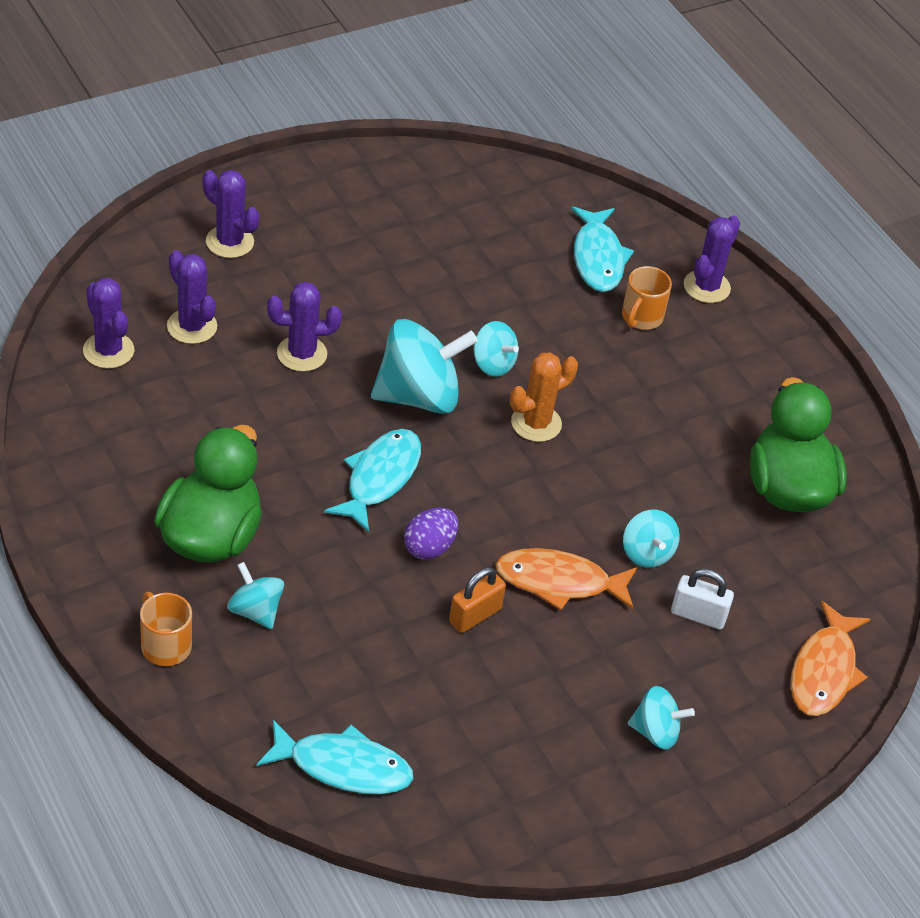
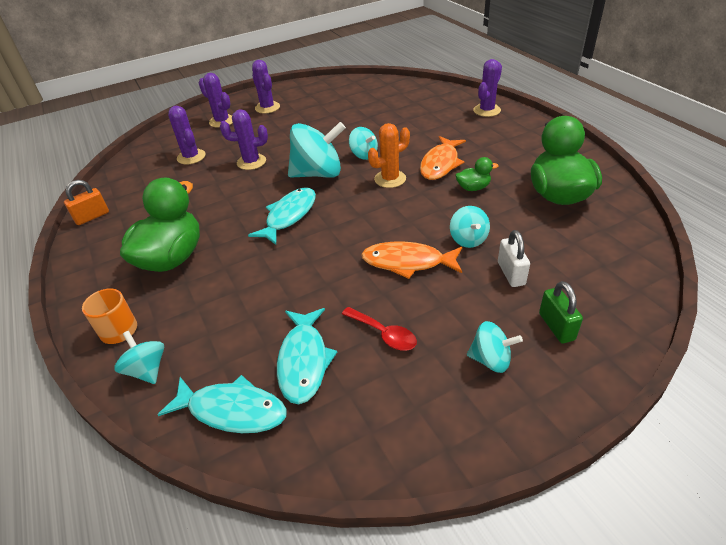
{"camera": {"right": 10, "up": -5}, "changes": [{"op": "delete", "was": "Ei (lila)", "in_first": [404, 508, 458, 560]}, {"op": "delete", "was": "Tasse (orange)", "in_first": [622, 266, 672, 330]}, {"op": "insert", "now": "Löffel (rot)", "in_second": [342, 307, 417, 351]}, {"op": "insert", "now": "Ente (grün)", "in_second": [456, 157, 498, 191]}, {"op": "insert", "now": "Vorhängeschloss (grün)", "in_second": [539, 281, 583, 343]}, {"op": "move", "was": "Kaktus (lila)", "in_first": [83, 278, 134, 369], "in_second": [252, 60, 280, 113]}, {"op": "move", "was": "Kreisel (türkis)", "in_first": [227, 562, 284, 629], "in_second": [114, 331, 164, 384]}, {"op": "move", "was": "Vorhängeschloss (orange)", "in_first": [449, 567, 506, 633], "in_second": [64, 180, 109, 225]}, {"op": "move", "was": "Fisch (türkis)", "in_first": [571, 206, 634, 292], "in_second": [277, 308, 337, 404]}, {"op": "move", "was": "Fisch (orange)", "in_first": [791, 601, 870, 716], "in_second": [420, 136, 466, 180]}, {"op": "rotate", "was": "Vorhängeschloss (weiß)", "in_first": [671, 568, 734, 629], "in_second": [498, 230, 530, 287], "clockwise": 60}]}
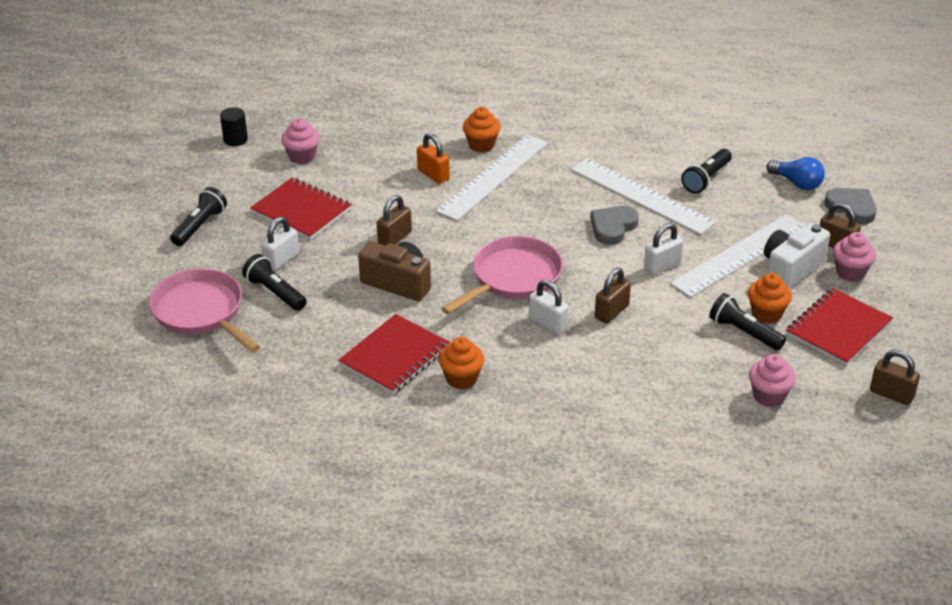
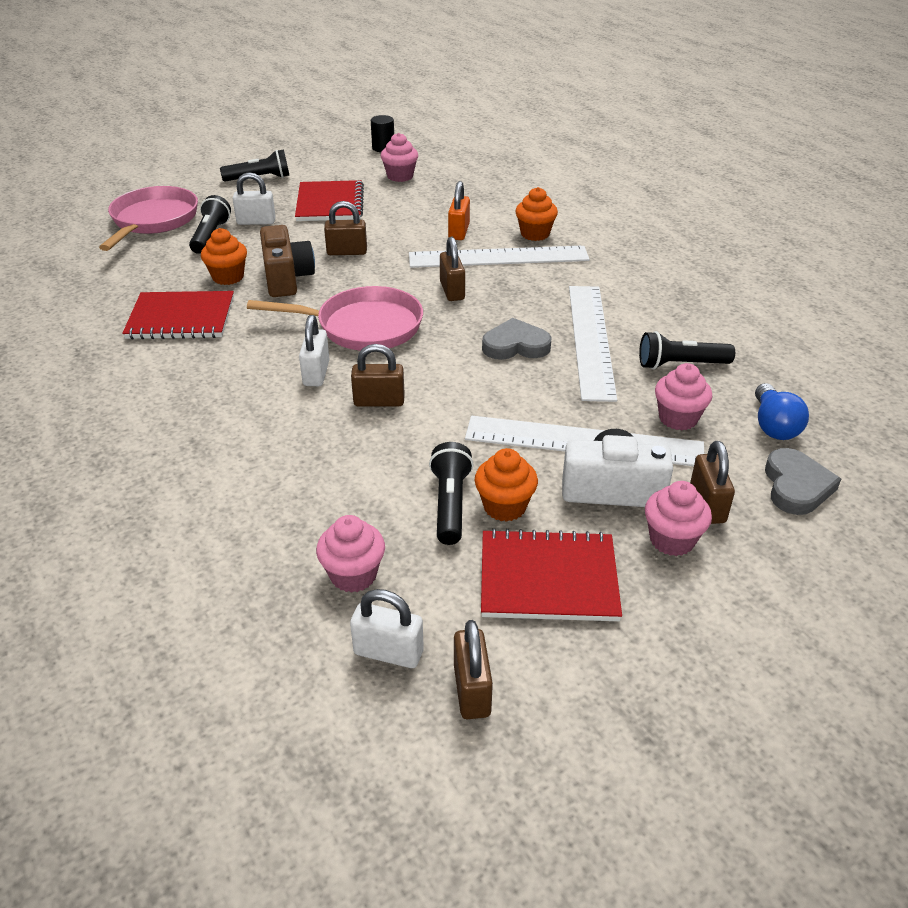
{"camera": {"right": 50, "up": 0}, "changes": [{"op": "insert", "now": "Vorhängeschloss (braun)", "in_second": [440, 237, 465, 301]}, {"op": "insert", "now": "Muffin (rosa)", "in_second": [655, 363, 712, 430]}, {"op": "move", "was": "Muffin (orange)", "in_first": [439, 337, 484, 390], "in_second": [201, 228, 247, 285]}, {"op": "move", "was": "Vorhängeschloss (weiß)", "in_first": [644, 223, 684, 275], "in_second": [350, 589, 424, 668]}]}
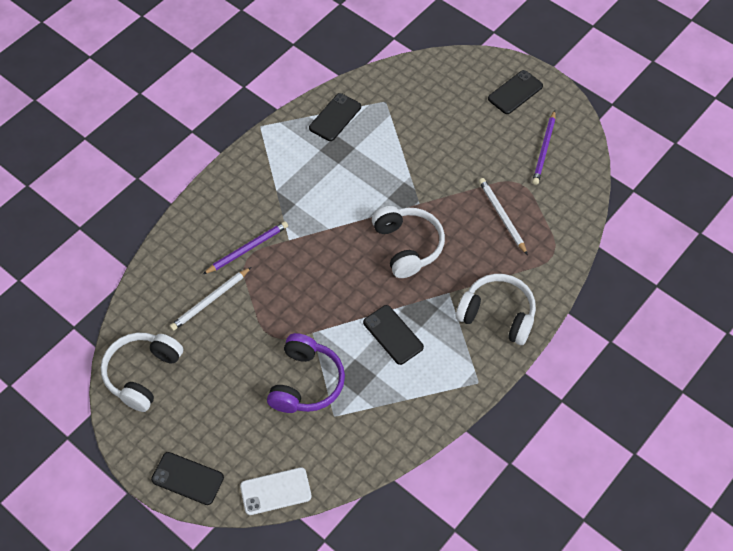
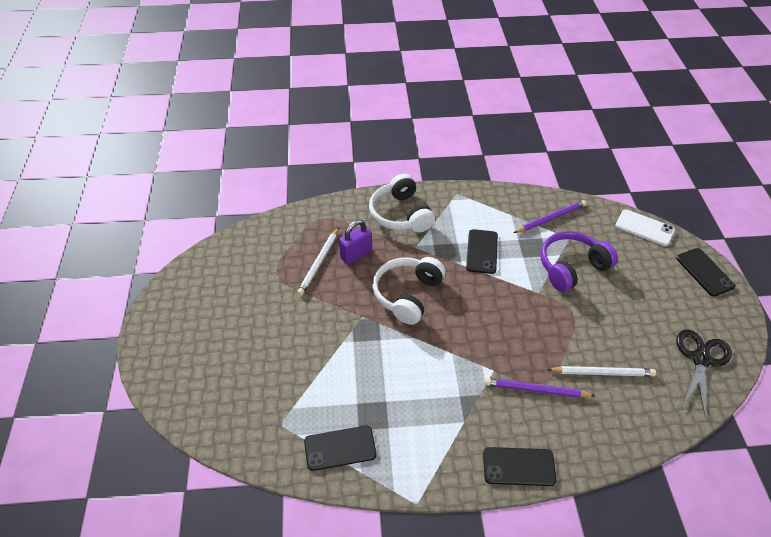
{"camera": {"right": -135, "up": -10}, "changes": [{"op": "insert", "now": "Vorhängeschloss (lila)", "in_second": [339, 220, 372, 265]}, {"op": "move", "was": "Handy (schwarz)", "in_first": [488, 70, 543, 114], "in_second": [483, 447, 557, 486]}, {"op": "move", "was": "Bleistift (lila)", "in_first": [532, 110, 556, 185], "in_second": [514, 200, 587, 233]}, {"op": "replace", "was": "Kopfhörer (weiß)", "now": "Schere (schwarz)", "in_first": [101, 333, 183, 412], "in_second": [676, 329, 732, 419]}]}
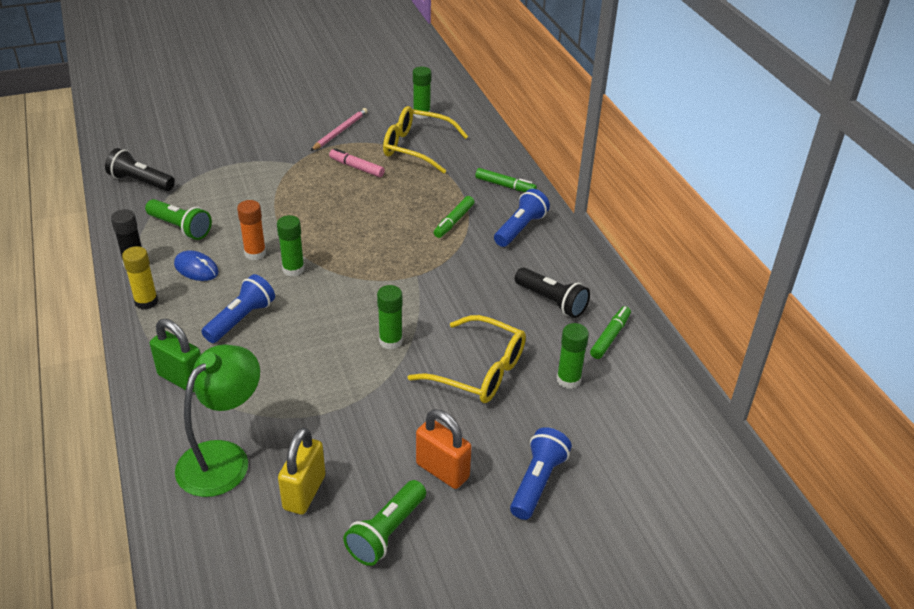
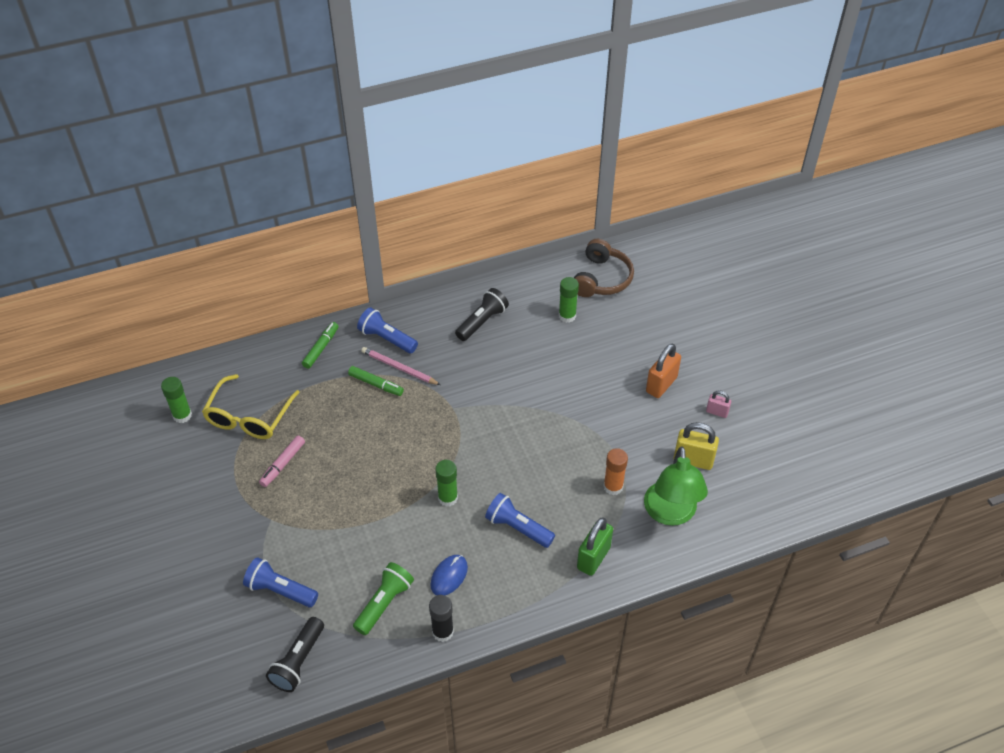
{"camera": {"right": -90, "up": 10}, "changes": [{"op": "delete", "was": "Klebestift (gelb)", "in_first": [122, 246, 158, 309]}, {"op": "delete", "was": "Klebestift (grün)", "in_first": [377, 285, 403, 350]}, {"op": "delete", "was": "Brille (gelb)", "in_first": [408, 315, 526, 403]}, {"op": "delete", "was": "Filzstift (grün)", "in_first": [590, 306, 631, 359]}, {"op": "insert", "now": "Kopfhörer (braun)", "in_second": [574, 239, 634, 297]}, {"op": "move", "was": "Klebestift (orange)", "in_first": [237, 200, 266, 260], "in_second": [603, 448, 628, 495]}, {"op": "move", "was": "Bleistift (rosa)", "in_first": [311, 108, 368, 151], "in_second": [361, 347, 440, 385]}, {"op": "move", "was": "Taschenlampe (blau)", "in_first": [510, 427, 572, 520], "in_second": [243, 557, 318, 607]}, {"op": "replace", "was": "Taschenlampe (grün)", "now": "Vorhängeschloss (rosa)", "in_first": [343, 480, 426, 566], "in_second": [706, 390, 731, 418]}, {"op": "rotate", "was": "Lampe (grün)", "in_first": [175, 344, 260, 497], "in_second": [644, 446, 708, 526], "clockwise": -120}]}
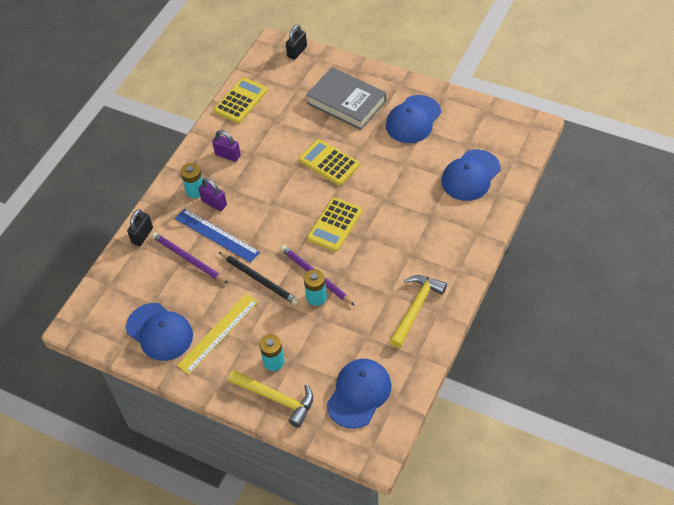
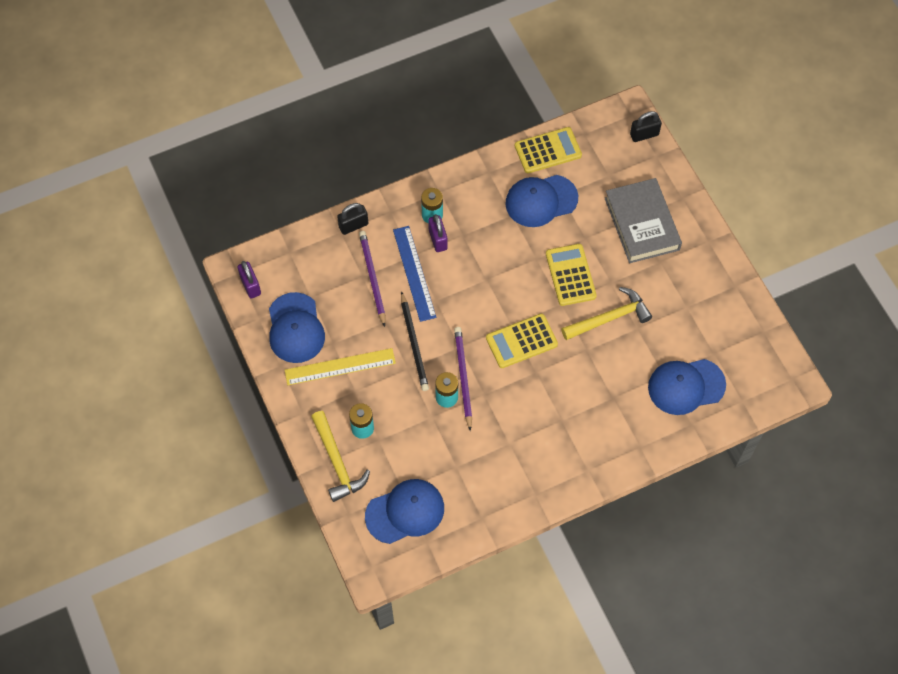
{"camera": {"right": 35, "up": 10}, "changes": [{"op": "move", "was": "Vorhängeschloss (lila)", "in_first": [212, 130, 241, 162], "in_second": [237, 261, 261, 298]}, {"op": "move", "was": "Kappe (blau)", "in_first": [386, 95, 441, 143], "in_second": [505, 175, 578, 227]}, {"op": "move", "was": "Hammer (gelb)", "in_first": [389, 275, 447, 348], "in_second": [561, 287, 652, 340]}]}
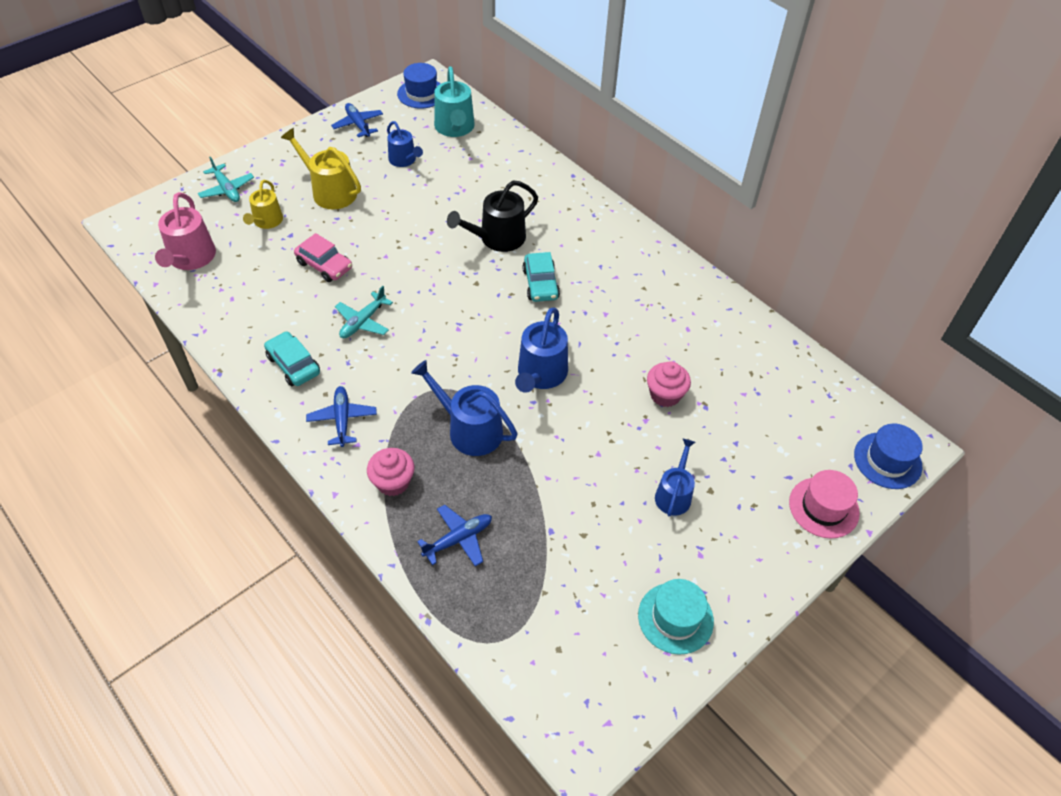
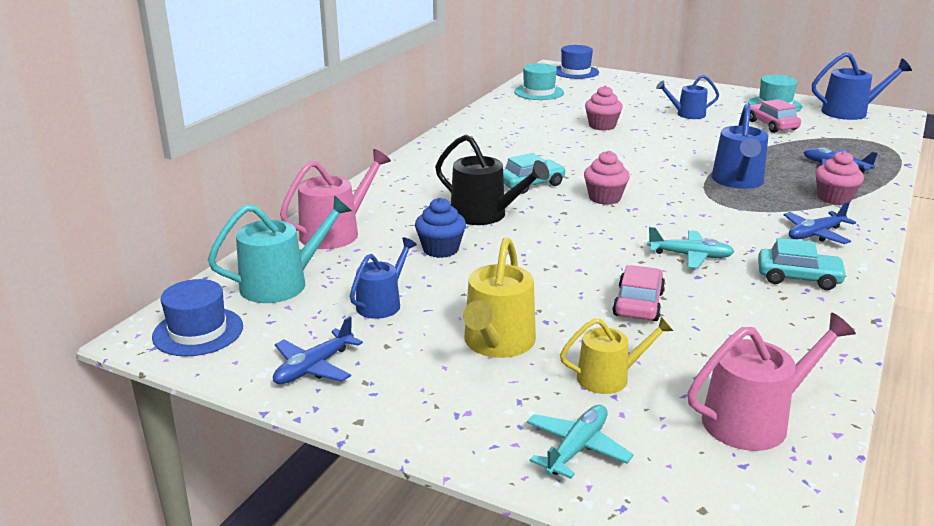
{"camera": {"right": -110, "up": -25}, "changes": [{"op": "delete", "was": "Hut (rosa)", "in_first": [789, 470, 860, 539]}, {"op": "insert", "now": "Gießkanne (rosa)", "in_second": [280, 149, 391, 249]}, {"op": "insert", "now": "Muffin (blau)", "in_second": [415, 198, 466, 258]}, {"op": "insert", "now": "Hut (türkis)", "in_second": [514, 63, 564, 100]}, {"op": "insert", "now": "Muffin (rosa)", "in_second": [584, 151, 630, 205]}, {"op": "insert", "now": "Auto (rosa)", "in_second": [749, 99, 801, 133]}, {"op": "move", "was": "Gießkanne (blau)", "in_first": [515, 307, 568, 393], "in_second": [812, 52, 912, 120]}, {"op": "rotate", "was": "Auto (türkis)", "in_first": [264, 331, 320, 386], "in_second": [758, 238, 847, 290], "clockwise": -105}]}
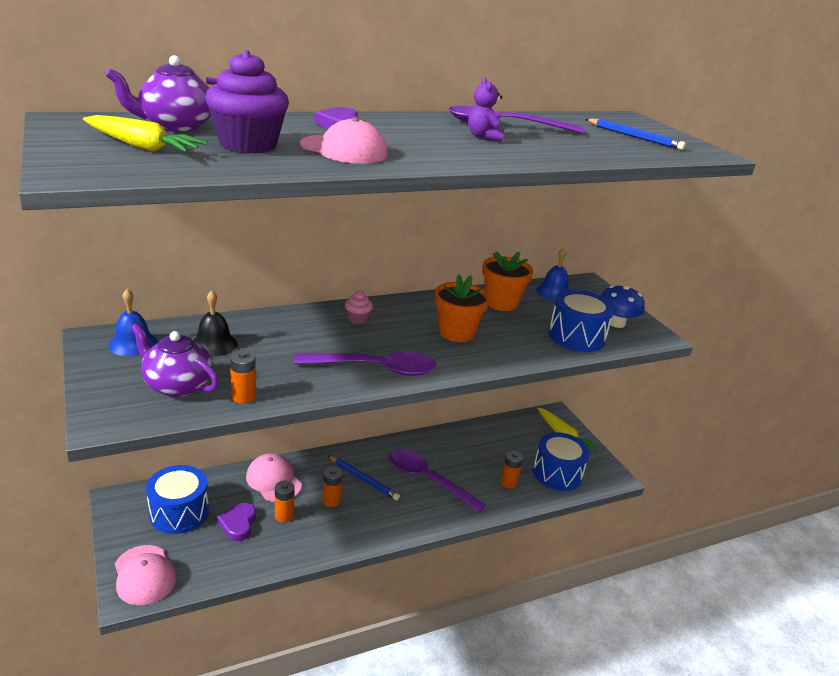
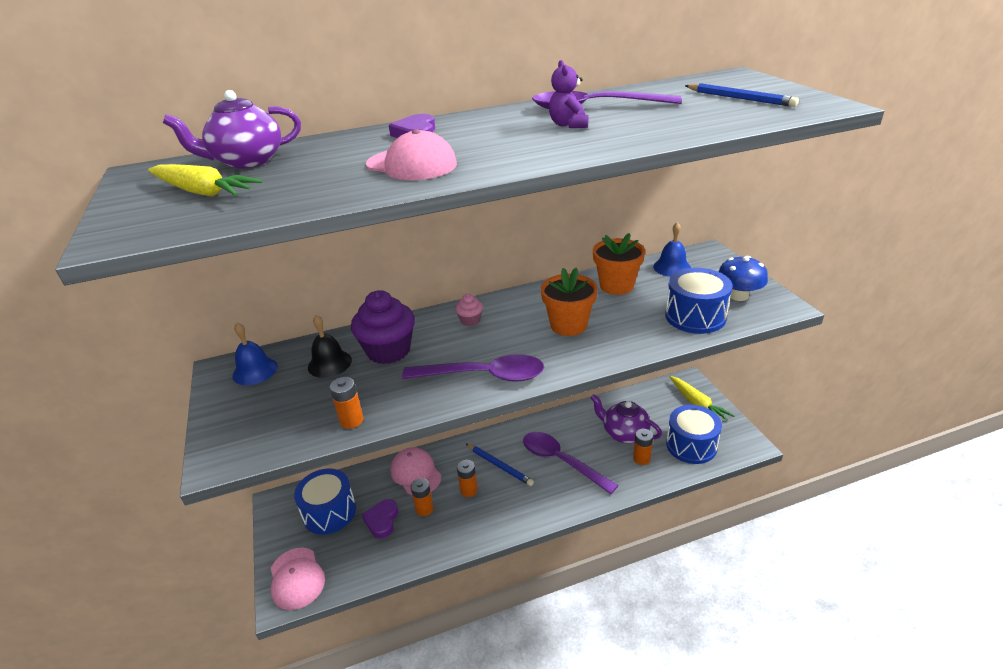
{"camera": {"right": 10, "up": 5}, "changes": [{"op": "move", "was": "Teekanne (lila)", "in_first": [131, 323, 219, 397], "in_second": [590, 394, 662, 443]}, {"op": "move", "was": "Muffin (lila)", "in_first": [205, 50, 289, 153], "in_second": [351, 290, 415, 364]}]}
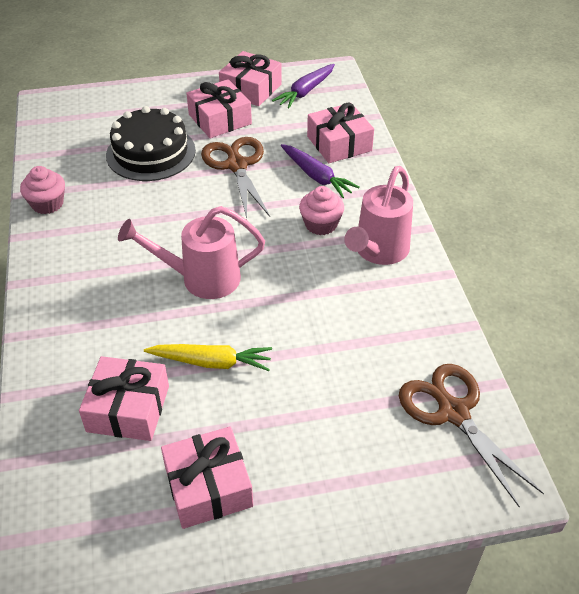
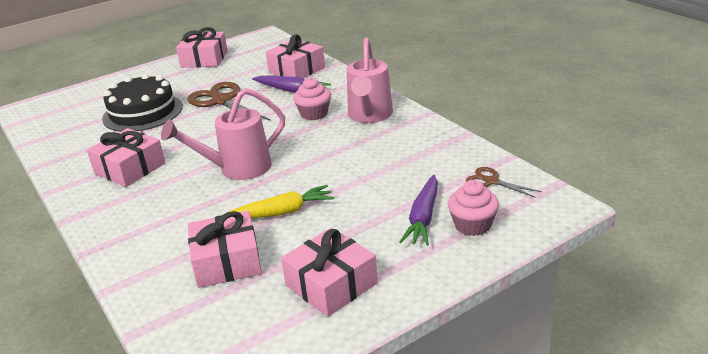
{"camera": {"right": -20, "up": -15}, "changes": [{"op": "move", "was": "Muffin (rosa)", "in_first": [20, 166, 65, 214], "in_second": [448, 180, 499, 236]}, {"op": "move", "was": "Geschenk (rosa)", "in_first": [186, 79, 252, 138], "in_second": [87, 128, 165, 187]}, {"op": "move", "was": "Karotte (lila)", "in_first": [272, 64, 335, 109], "in_second": [400, 175, 438, 246]}, {"op": "resize", "was": "Schere (braun)", "in_first": [399, 364, 544, 507], "in_second": [466, 167, 541, 197], "ratio": 0.53}]}
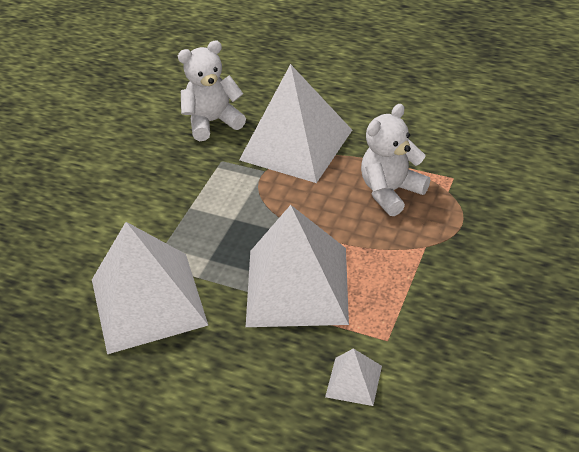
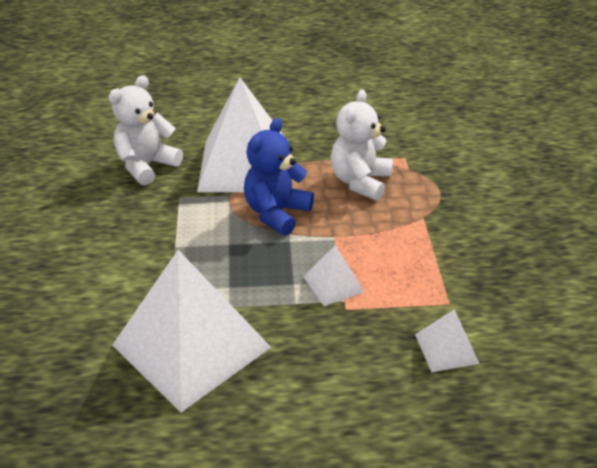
{"camera": {"right": -30, "up": -5}, "changes": [{"op": "insert", "now": "Teddybär (blau)", "in_second": [244, 118, 314, 236]}, {"op": "resize", "was": "Pyramide (weiß)", "in_first": [246, 205, 349, 327], "in_second": [304, 245, 365, 306], "ratio": 0.44}]}
